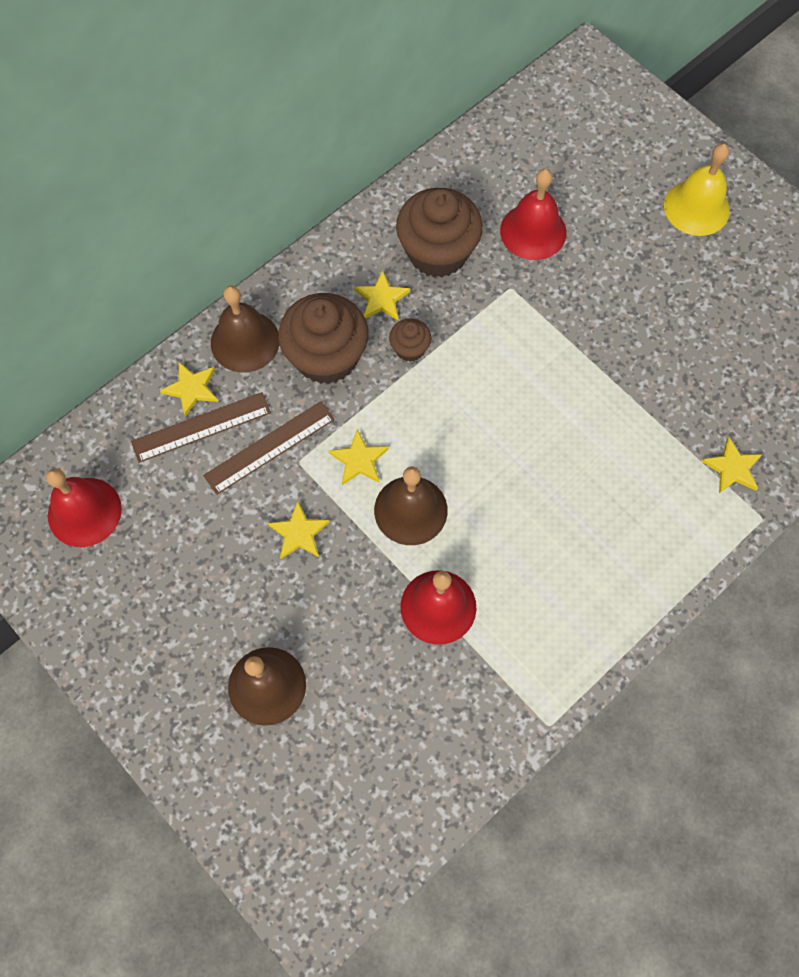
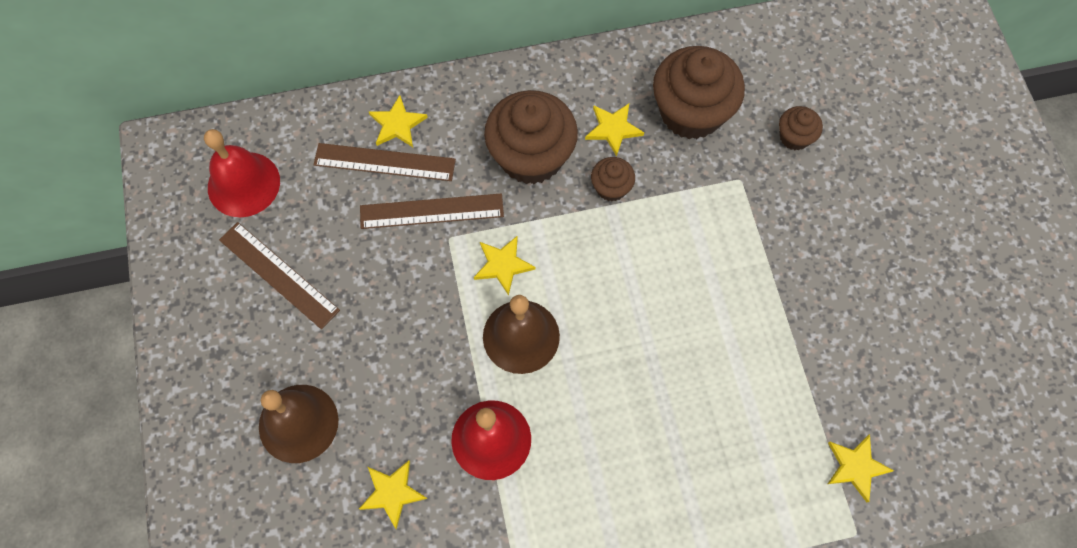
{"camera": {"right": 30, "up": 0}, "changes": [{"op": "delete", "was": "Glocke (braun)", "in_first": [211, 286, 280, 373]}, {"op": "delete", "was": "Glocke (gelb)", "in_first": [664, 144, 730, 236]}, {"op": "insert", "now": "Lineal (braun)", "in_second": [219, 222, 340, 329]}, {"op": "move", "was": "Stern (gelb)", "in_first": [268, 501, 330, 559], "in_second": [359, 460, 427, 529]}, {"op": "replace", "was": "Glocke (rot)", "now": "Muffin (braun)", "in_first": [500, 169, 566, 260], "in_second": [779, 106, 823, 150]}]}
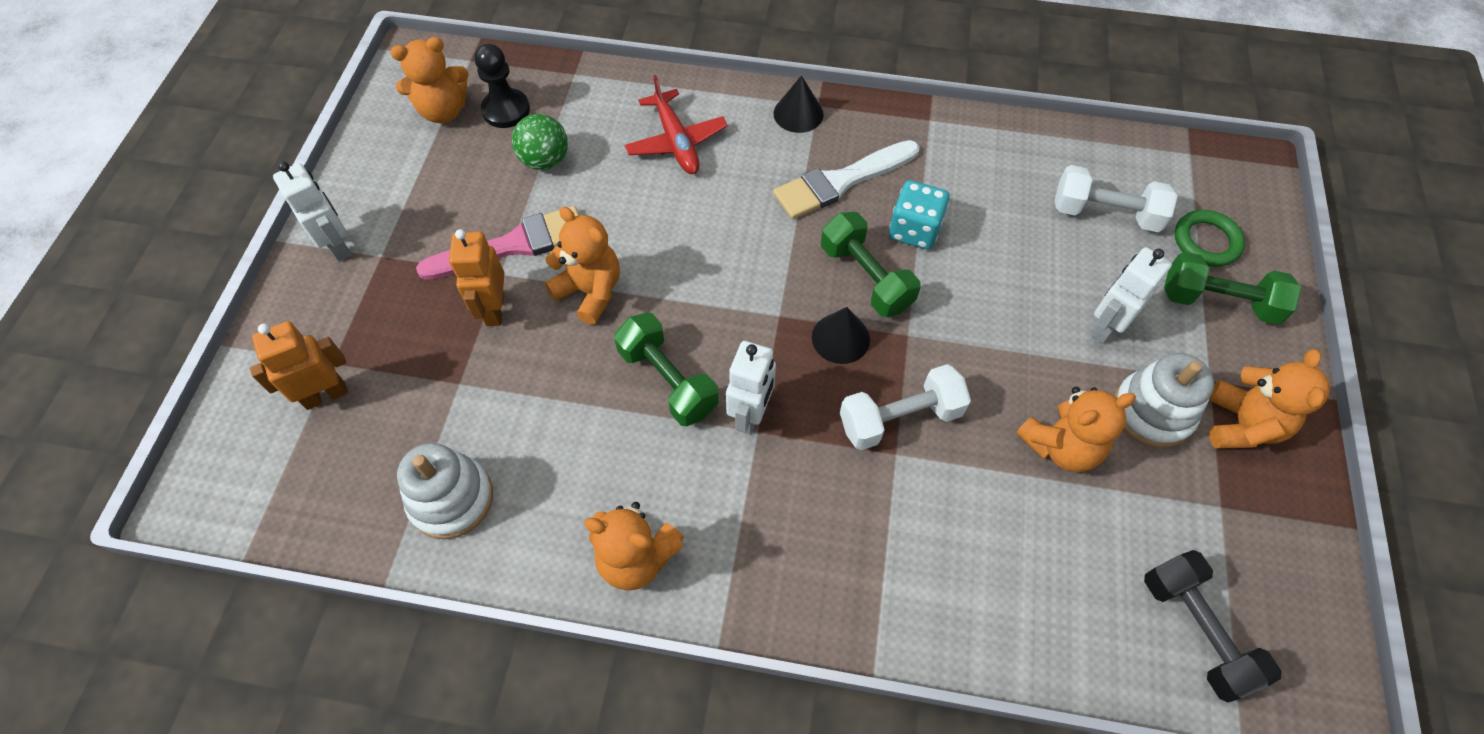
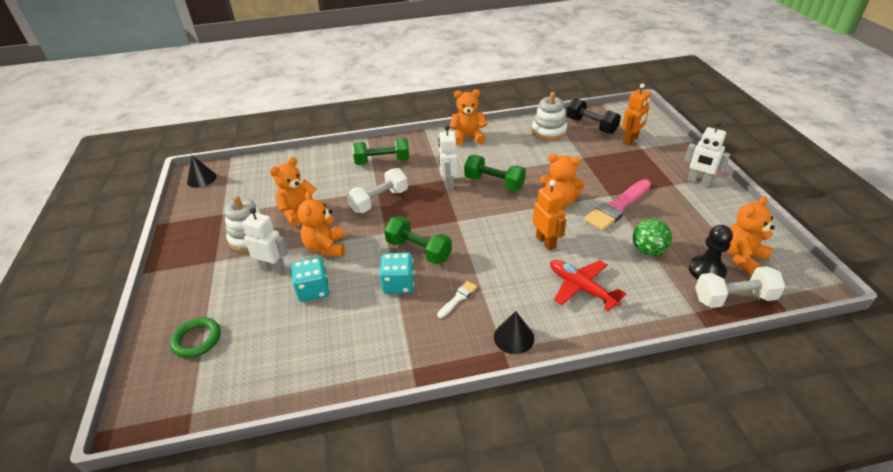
{"camera": {"right": 160, "up": -20}, "changes": [{"op": "insert", "now": "Spielwürfel (türkis)", "in_second": [291, 257, 330, 302]}, {"op": "move", "was": "Roboter (orange)", "in_first": [449, 229, 504, 326], "in_second": [533, 180, 566, 250]}, {"op": "move", "was": "Kegel (schwarz)", "in_first": [812, 307, 870, 364], "in_second": [187, 155, 217, 188]}, {"op": "move", "was": "Hantel (weiß)", "in_first": [1055, 165, 1178, 232], "in_second": [695, 266, 786, 308]}, {"op": "move", "was": "Hantel (schwarz)", "in_first": [1144, 550, 1282, 703], "in_second": [566, 98, 621, 134]}, {"op": "move", "was": "Hantel (grün)", "in_first": [1164, 252, 1302, 325], "in_second": [352, 138, 409, 165]}, {"op": "move", "was": "Teddybär (orange)", "in_first": [1209, 349, 1330, 449], "in_second": [297, 191, 345, 257]}, {"op": "rotate", "was": "Roboter (weiß)", "in_first": [1090, 247, 1172, 344], "in_second": [242, 208, 288, 274], "clockwise": -90}, {"op": "resize", "was": "Pinsel (weiß)", "in_first": [773, 140, 920, 219], "in_second": [437, 281, 477, 318], "ratio": 0.47}]}
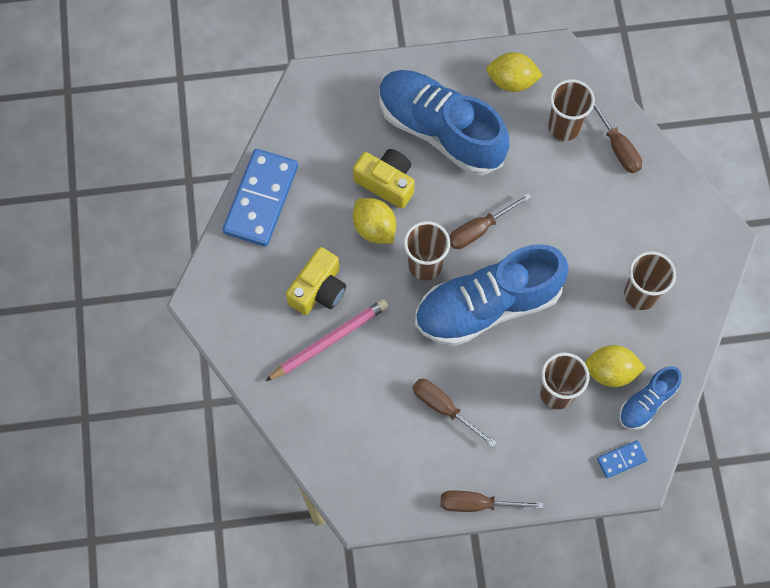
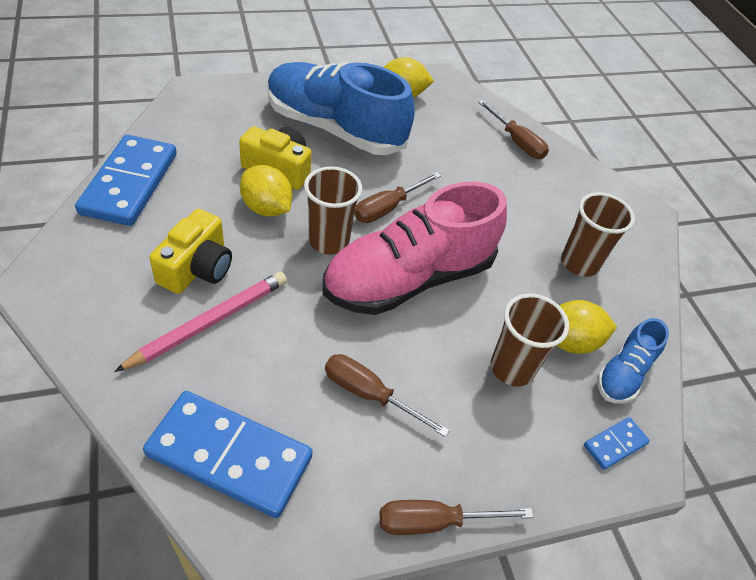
{"camera": {"right": -15, "up": -20}, "changes": [{"op": "delete", "was": "Becher (braun)", "in_first": [548, 79, 595, 141]}, {"op": "insert", "now": "Dominostein (blau)", "in_second": [143, 391, 313, 518]}, {"op": "recolor", "was": "Schuh (blau)", "now": "Schuh (rosa)", "in_first": [415, 244, 569, 346], "in_second": [323, 181, 507, 315]}]}
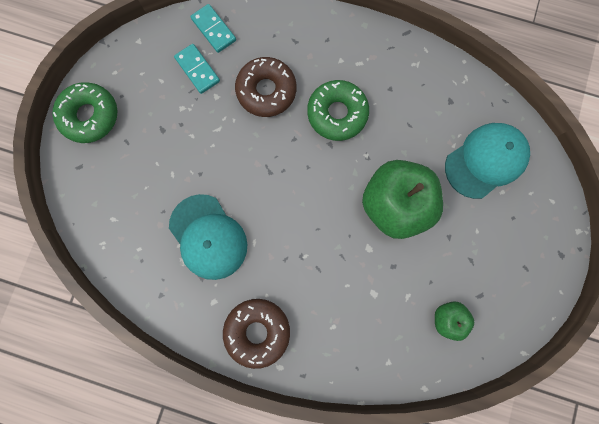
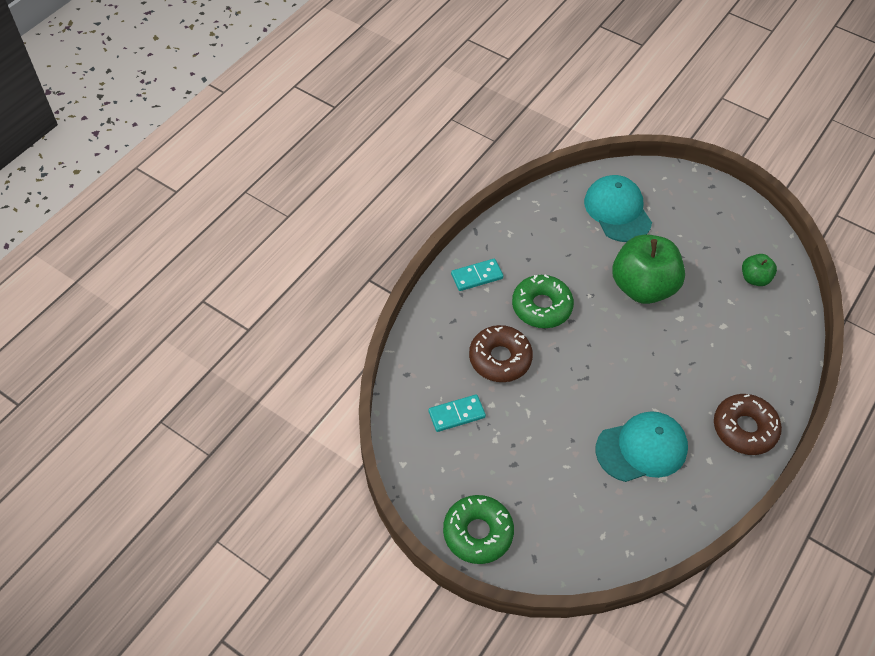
{"camera": {"right": -75, "up": -25}, "changes": [{"op": "move", "was": "Dominostein (türkis)", "in_first": [190, 4, 236, 53], "in_second": [451, 259, 503, 291]}]}
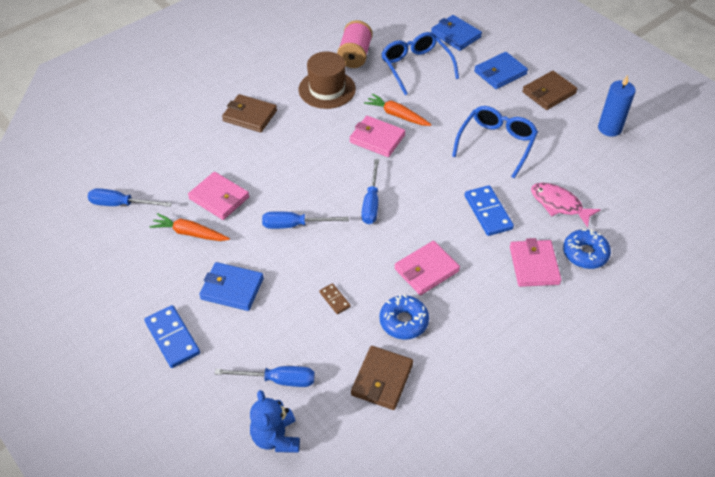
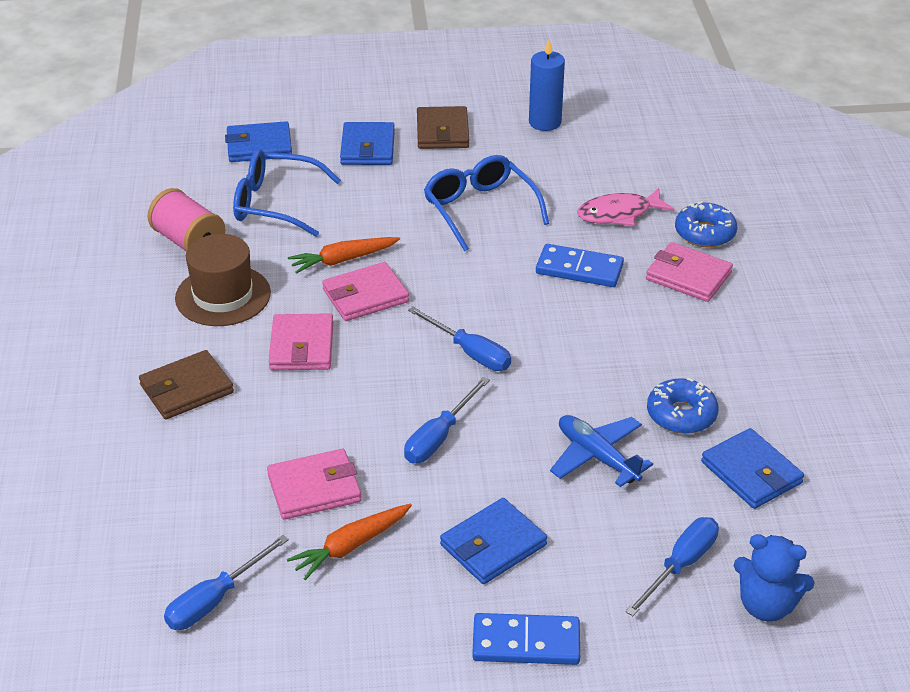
{"camera": {"right": -55, "up": -10}, "changes": [{"op": "move", "was": "Geldbörse (rosa)", "in_first": [394, 241, 460, 295], "in_second": [269, 313, 333, 370]}, {"op": "replace", "was": "Dominostein (braun)", "now": "Flugzeug (blau)", "in_first": [319, 283, 351, 314], "in_second": [550, 415, 653, 487]}, {"op": "recolor", "was": "Geldbörse (braun)", "now": "Geldbörse (blau)", "in_first": [351, 346, 413, 410], "in_second": [701, 428, 804, 509]}]}
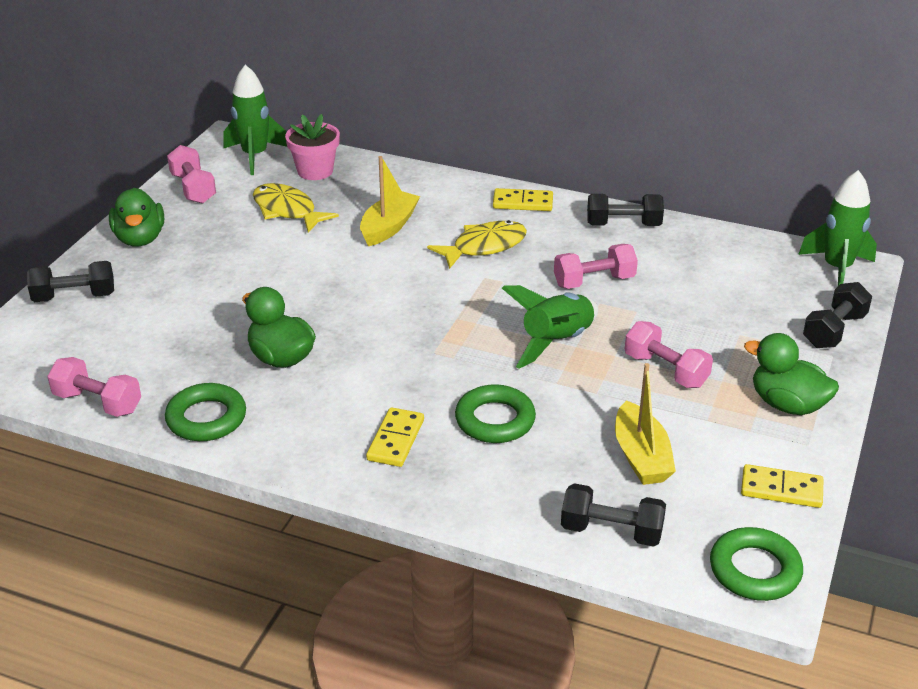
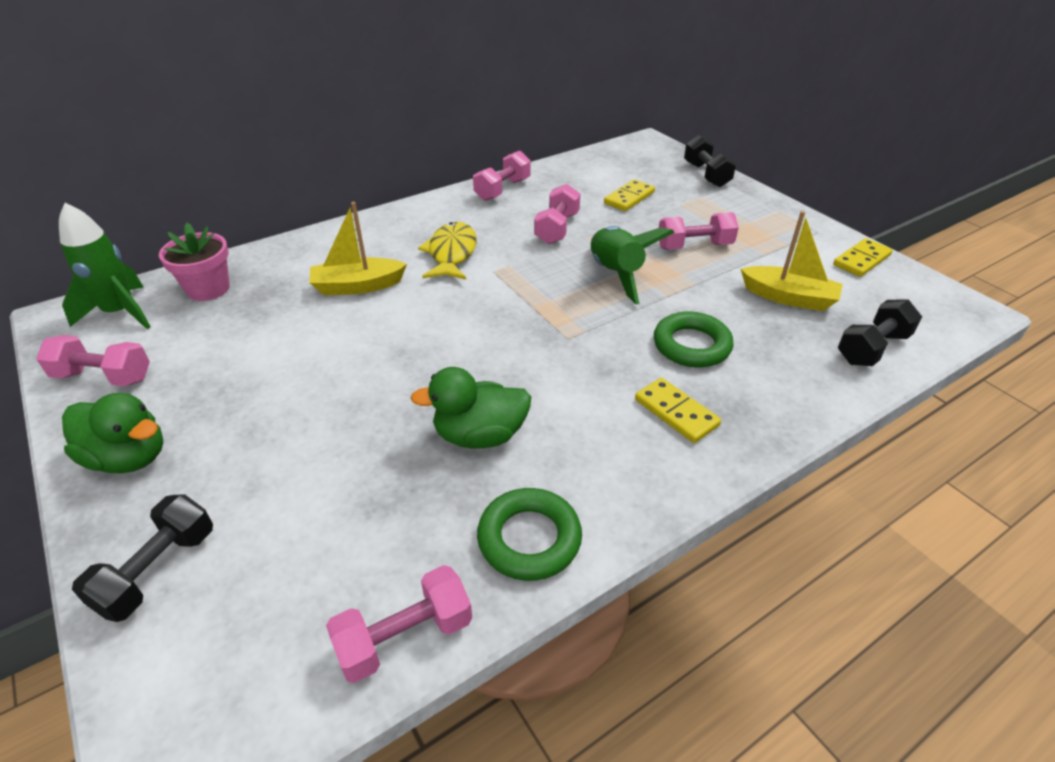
{"camera": {"right": -55, "up": 5}, "changes": [{"op": "delete", "was": "Fisch (gelb)", "in_first": [253, 183, 339, 233]}, {"op": "delete", "was": "Ring (grün)", "in_first": [710, 527, 803, 601]}, {"op": "delete", "was": "Ente (grün)", "in_first": [744, 333, 839, 415]}, {"op": "delete", "was": "Rakete (grün)", "in_first": [798, 170, 877, 286]}, {"op": "move", "was": "Dominostein (gelb)", "in_first": [493, 188, 553, 211], "in_second": [604, 179, 655, 211]}, {"op": "recolor", "was": "Hantel (schwarz)", "now": "Hantel (rosa)", "in_first": [587, 194, 664, 226], "in_second": [473, 151, 531, 201]}, {"op": "rotate", "was": "Boot (gelb)", "in_first": [360, 156, 420, 246], "in_second": [309, 202, 407, 295], "clockwise": -75}]}
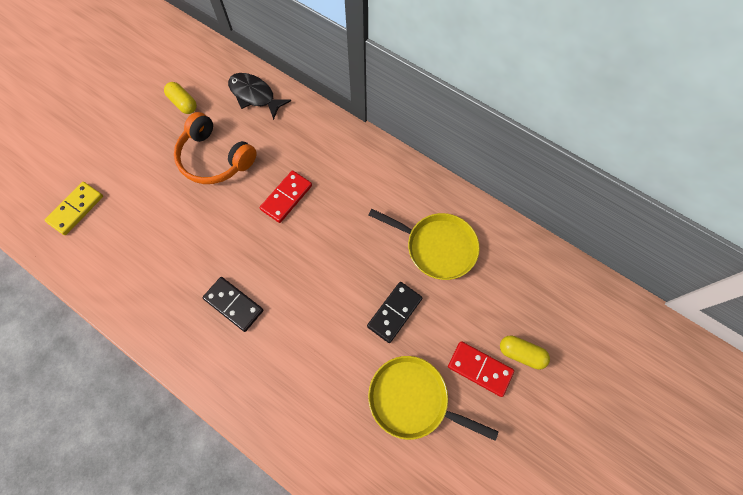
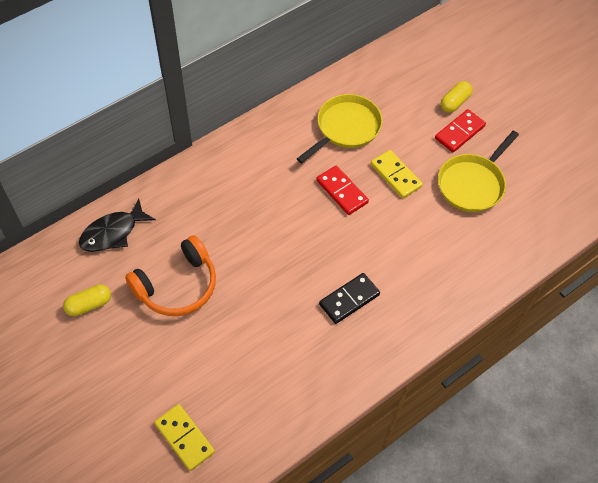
{"camera": {"right": -75, "up": -10}, "changes": [{"op": "move", "was": "Dominostein (rot)", "in_first": [260, 171, 312, 223], "in_second": [316, 166, 369, 215]}, {"op": "recolor", "was": "Dominostein (schwarz)", "now": "Dominostein (gelb)", "in_first": [367, 282, 422, 343], "in_second": [371, 150, 423, 198]}]}
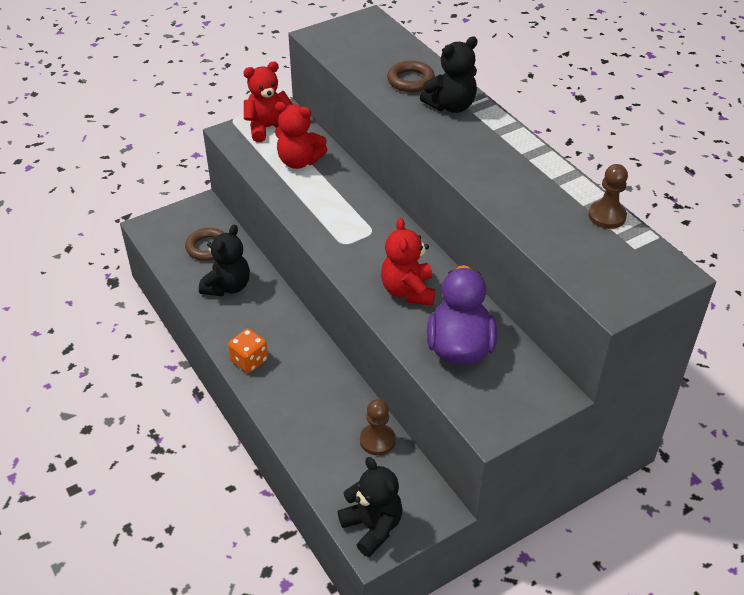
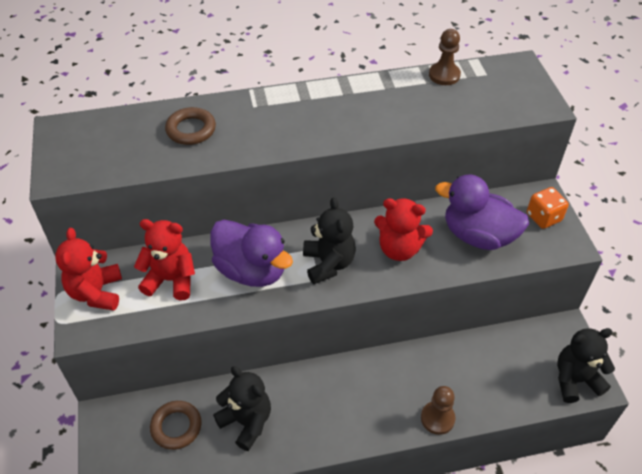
{"camera": {"right": -70, "up": 5}, "changes": [{"op": "insert", "now": "Ente (lila)", "in_second": [210, 220, 293, 287]}, {"op": "move", "was": "Spielwürfel (orange)", "in_first": [228, 329, 268, 373], "in_second": [527, 187, 569, 229]}, {"op": "move", "was": "Bauer (braun)", "in_first": [360, 399, 395, 455], "in_second": [421, 386, 455, 435]}, {"op": "move", "was": "Teddybär (schwarz)", "in_first": [420, 37, 478, 113], "in_second": [303, 197, 356, 284]}, {"op": "rotate", "was": "Teddybär (rot)", "in_first": [275, 102, 328, 169], "in_second": [134, 219, 195, 301], "clockwise": -120}]}
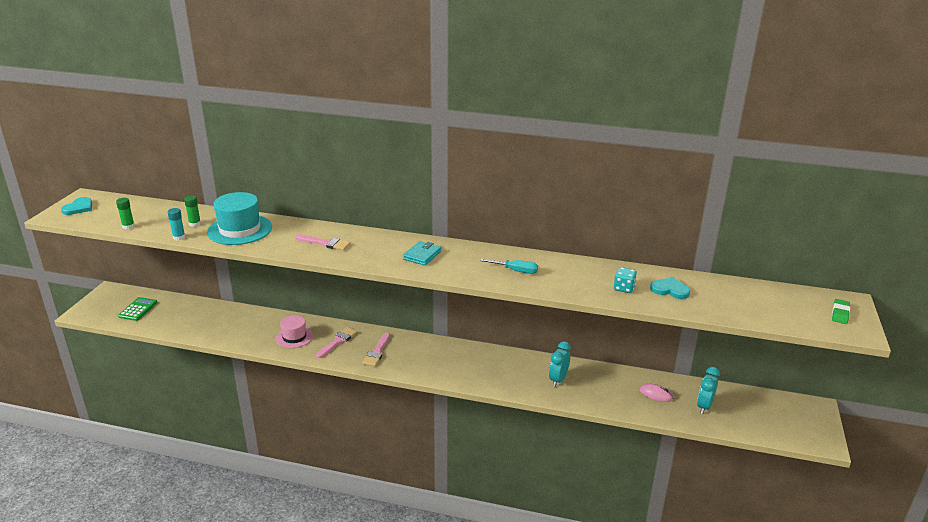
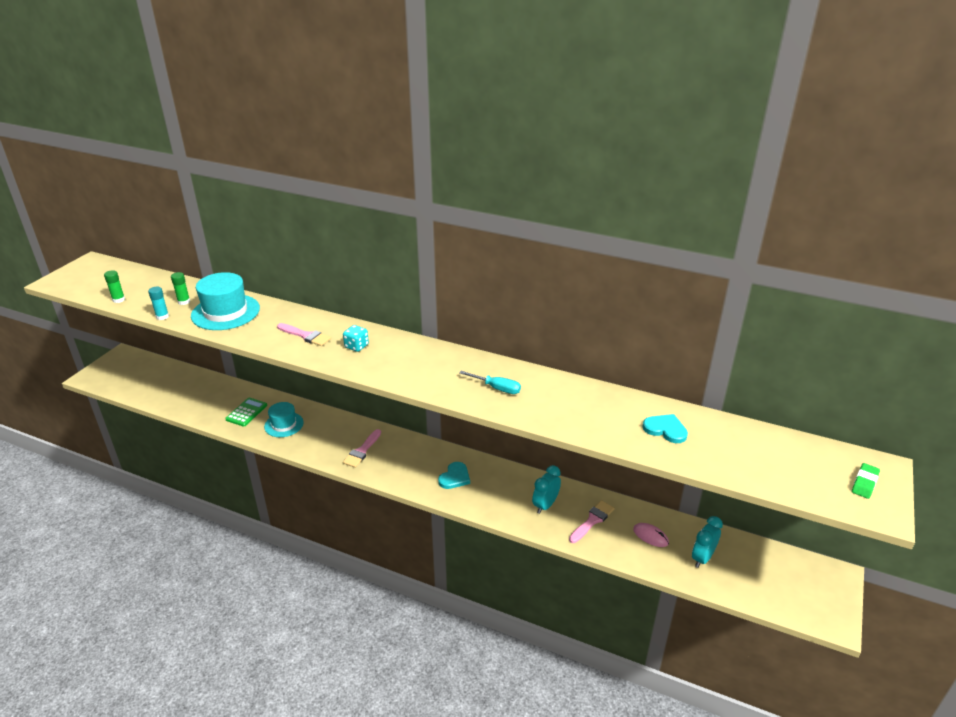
{"camera": {"right": 10, "up": 5}, "changes": [{"op": "delete", "was": "Geldbörse (türkis)", "in_first": [403, 241, 441, 266]}, {"op": "move", "was": "Herz (türkis)", "in_first": [61, 197, 92, 215], "in_second": [438, 462, 470, 489]}, {"op": "move", "was": "Taschenrechner (grün)", "in_first": [118, 297, 157, 321], "in_second": [225, 398, 267, 427]}, {"op": "move", "was": "Pinsel (rosa)", "in_first": [316, 327, 357, 358], "in_second": [569, 500, 615, 543]}, {"op": "move", "was": "Spielwürfel (türkis)", "in_first": [614, 267, 637, 293], "in_second": [343, 325, 369, 352]}, {"op": "recolor", "was": "Hut (rosa)", "now": "Hut (türkis)", "in_first": [276, 315, 313, 348], "in_second": [264, 402, 304, 437]}]}
